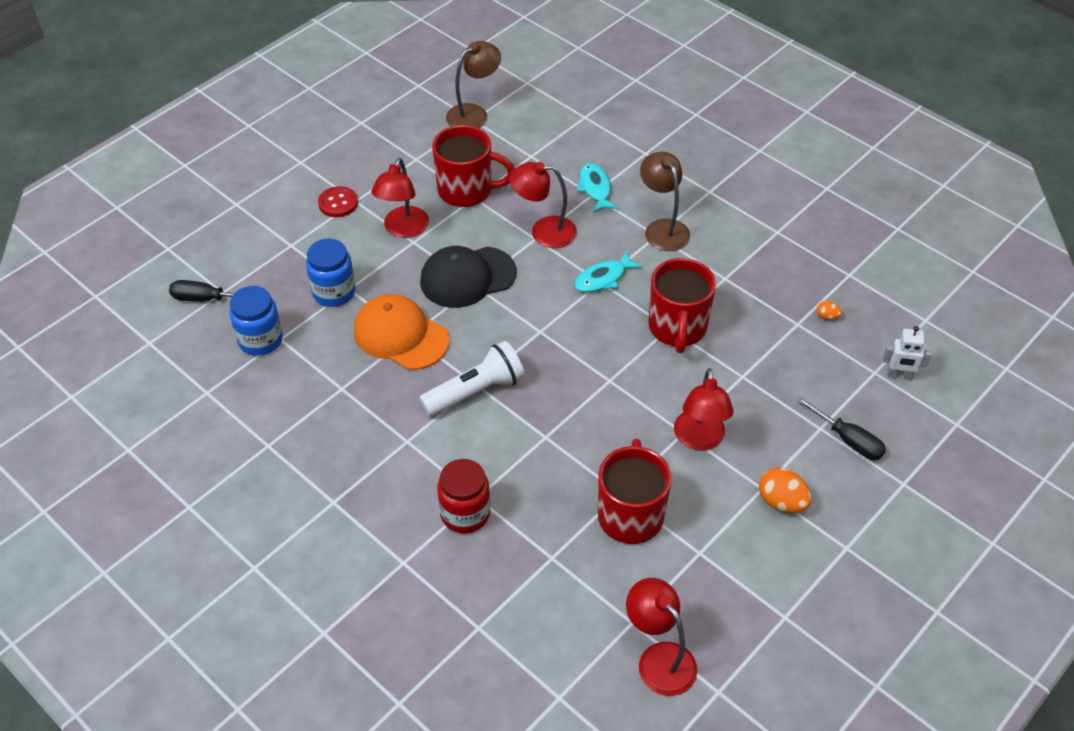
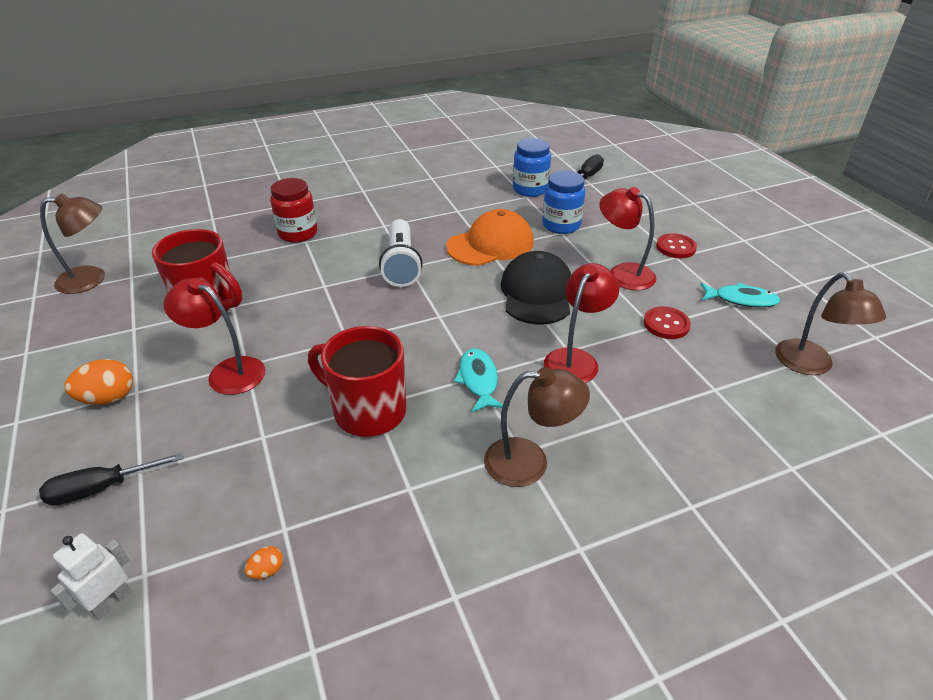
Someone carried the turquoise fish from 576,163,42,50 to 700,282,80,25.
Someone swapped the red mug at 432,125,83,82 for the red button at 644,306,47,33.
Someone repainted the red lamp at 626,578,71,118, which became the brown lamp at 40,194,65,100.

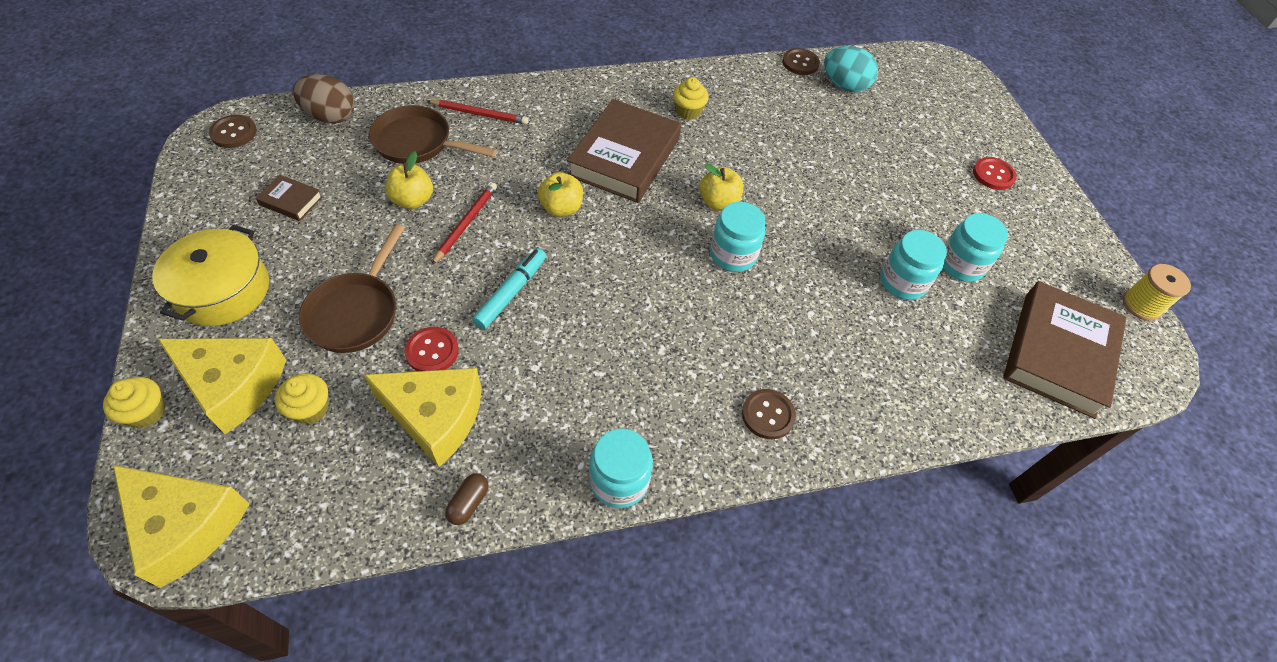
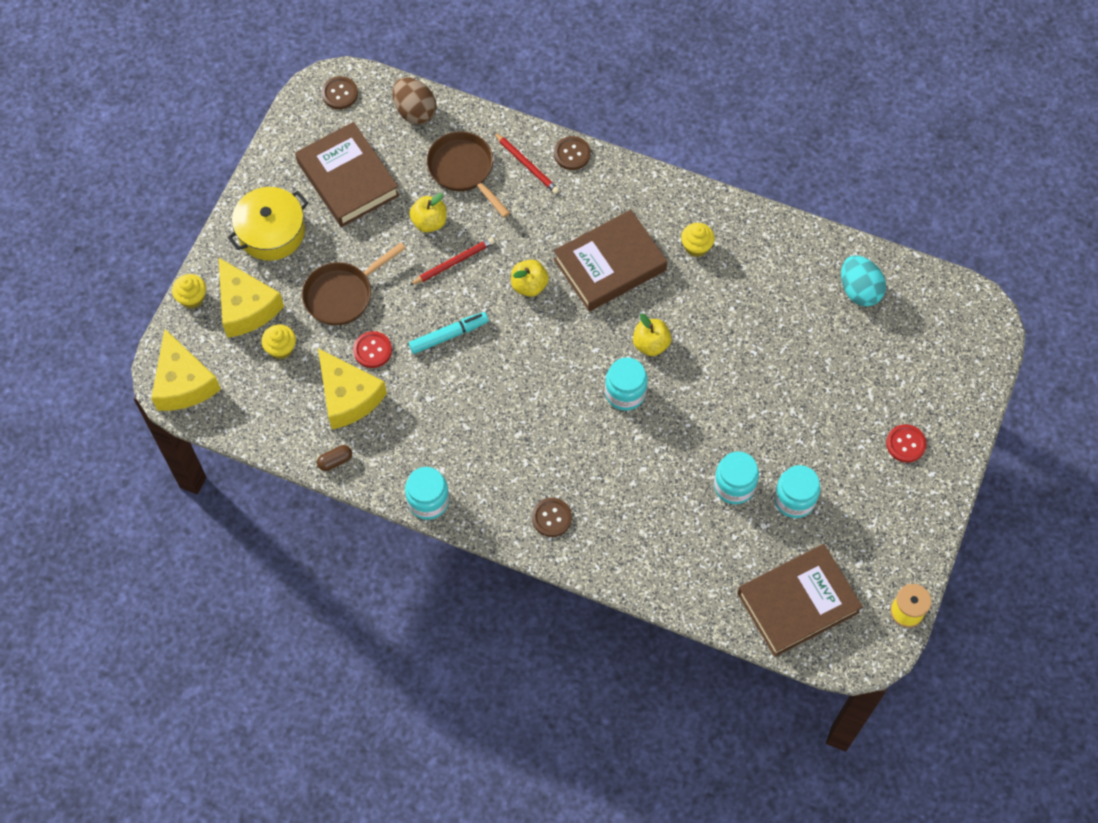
Someone carried the brown button from 782,48,38,27 to 554,136,37,34.
Someone scaled the brown book at 256,175,66,46 by 2.28.

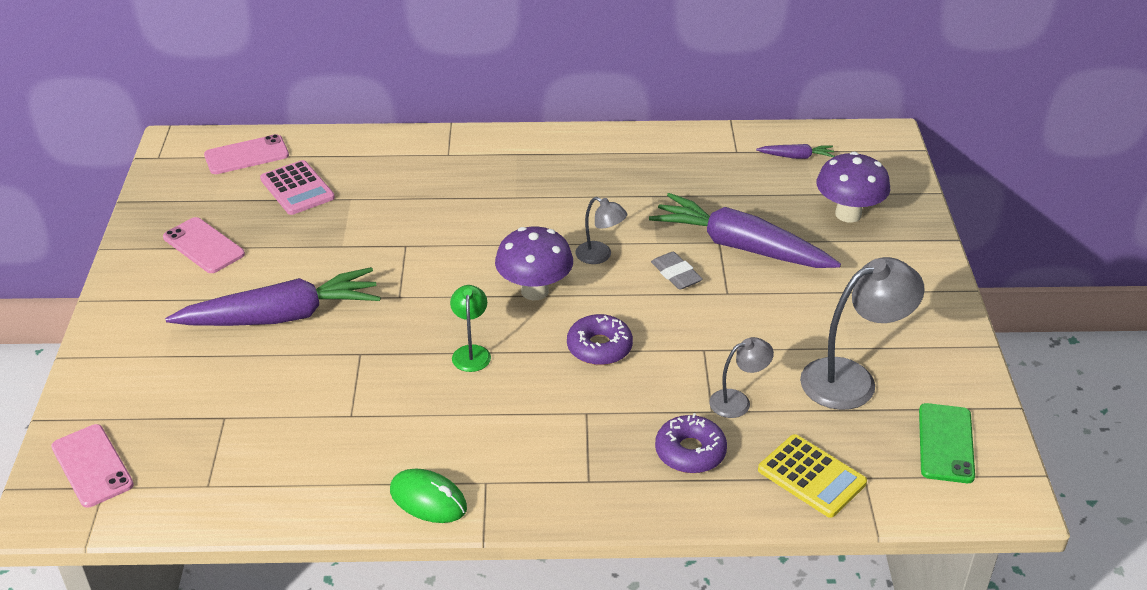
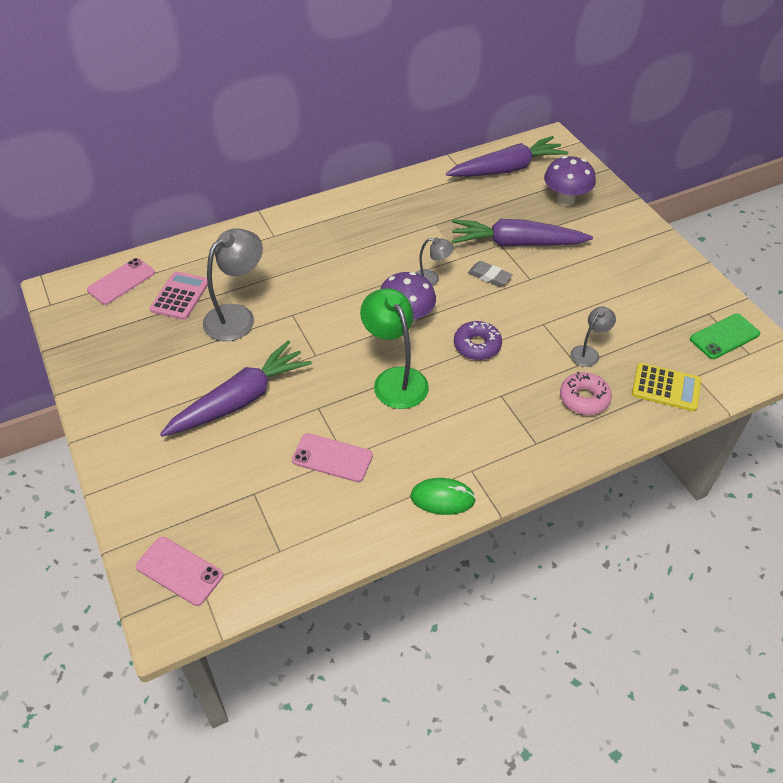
Someone carried the pink phone from 163,217,82,56 to 292,433,81,49.
Someone carried the grey lamp from 800,257,125,153 to 203,228,60,113.
Someone repainted the purple donut at 655,413,72,60, which became the pink donut at 560,372,52,43.
Someone rotated the pink calculator at 260,160,75,55 by 105 degrees counterclockwise.
Someone rotated the green phone at 919,403,56,80 by 75 degrees clockwise.
Someone scaled the green lamp at 450,285,41,87 by 1.86.
Someone scaled the purple carrot at 756,144,79,15 by 2.33.

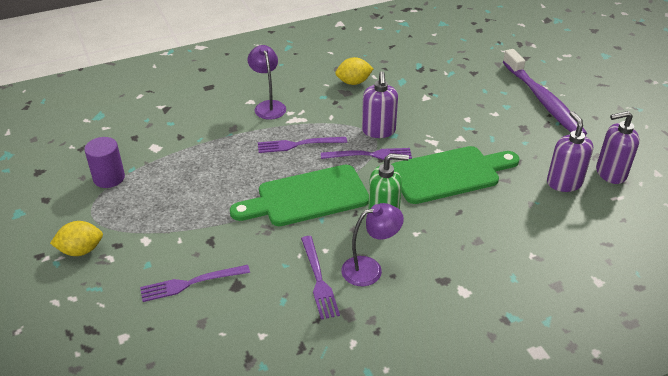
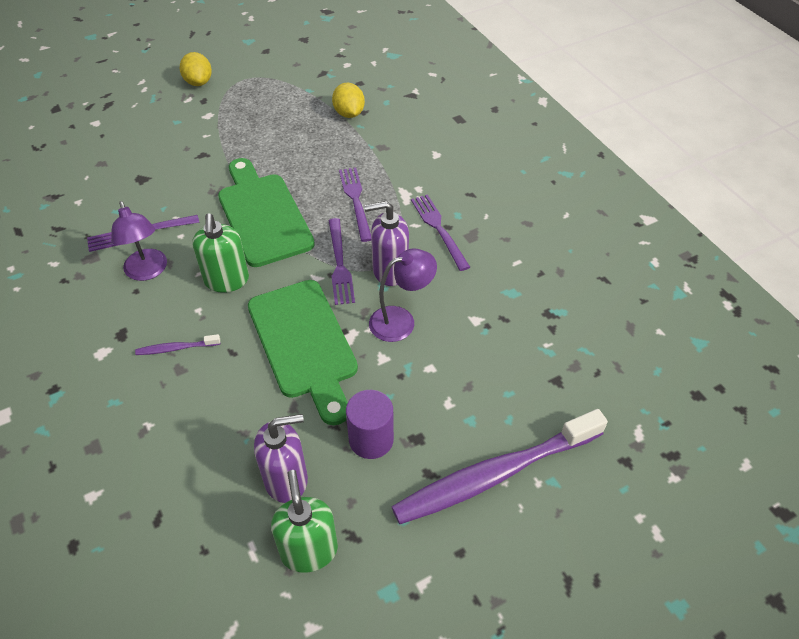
Someone put down the purple toothbrush at 135,334,85,21.
Someone carried the purple cylinder from 84,137,41,51 to 346,390,48,69.
Someone carried the purple fork from 140,265,110,37 to 411,194,59,77.
Someone carried the purple lamp from 248,45,38,75 to 369,249,68,93.
Someone carried the yellow lemon from 335,57,39,28 to 332,83,33,35.
Someone repainted the purple soap dispenser at 596,111,44,73, which became the green soap dispenser at 271,470,67,103.

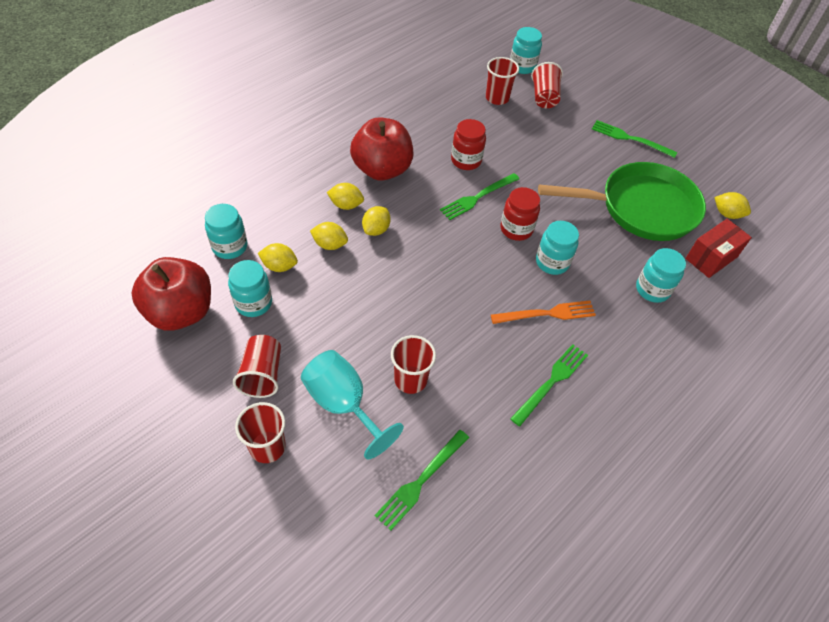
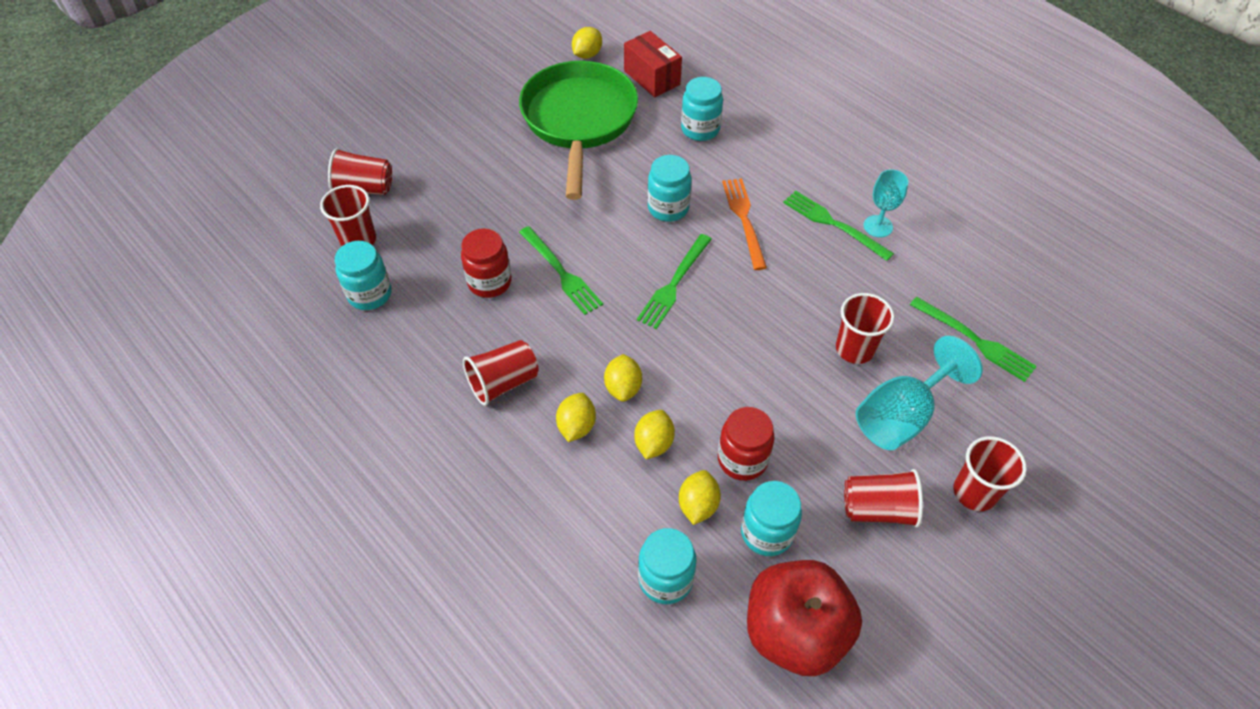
Someone put down the turquoise goblet at 863,169,46,68.
Someone carried the red jar from 500,187,40,54 to 718,407,56,74.
Someone carried the turquoise jar from 510,27,32,47 to 335,241,57,69.
Someone carried the green fork from 592,120,86,38 to 637,234,75,95.
Someone swapped the red apple at 350,117,63,64 for the red cup at 463,340,75,66.
Someone rotated the yellow lemon at 362,206,29,30 by 60 degrees clockwise.

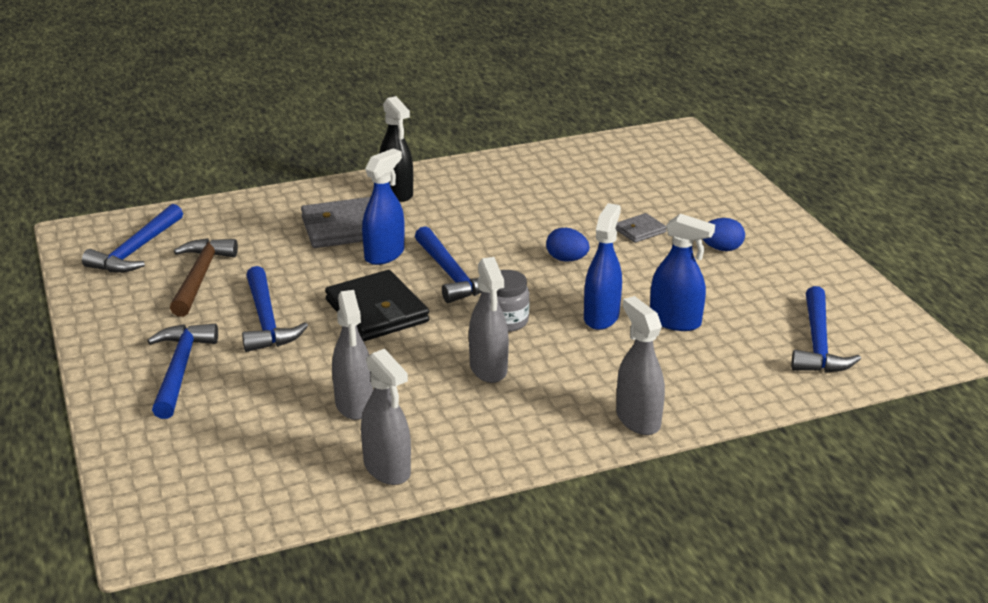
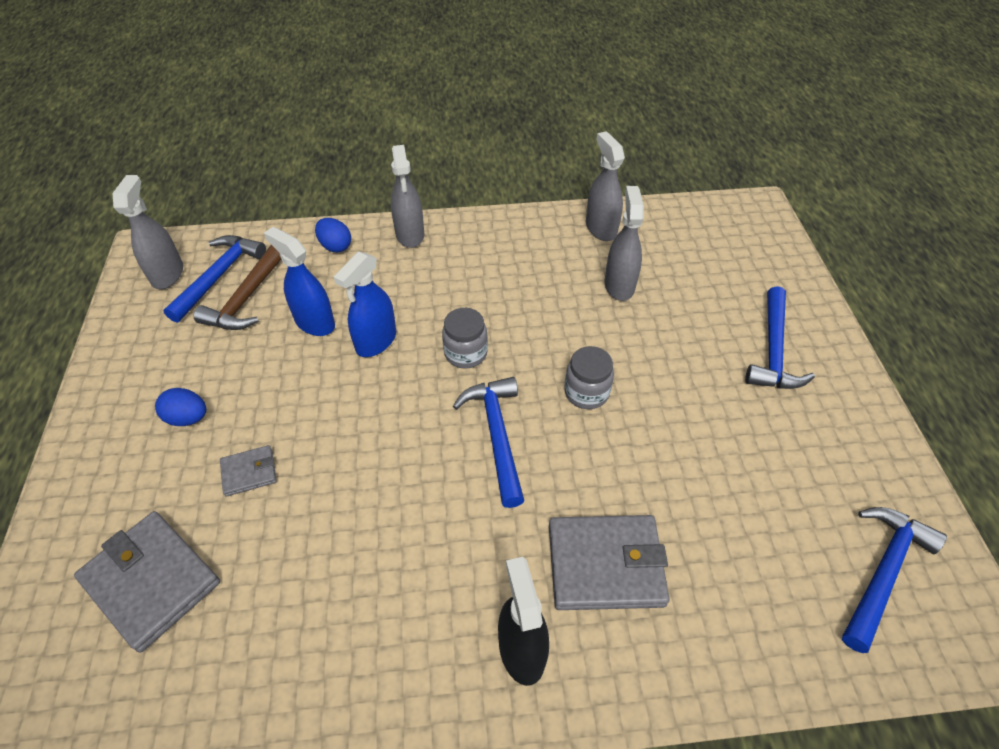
Someone took away the blue hammer at 242,266,66,86.
Someone took away the blue spray bottle at 362,148,43,117.
Someone put down the grey wallet at 74,511,146,142.
Someone carried the brown hammer from 170,238,68,79 to 194,245,88,85.
Someone carried the grey spray bottle from 469,257,40,126 to 112,175,71,114.
Someone carried the blue egg from 546,228,44,33 to 315,218,36,35.
Someone swapped the black wallet at 325,270,104,71 for the grey jar at 564,346,50,63.

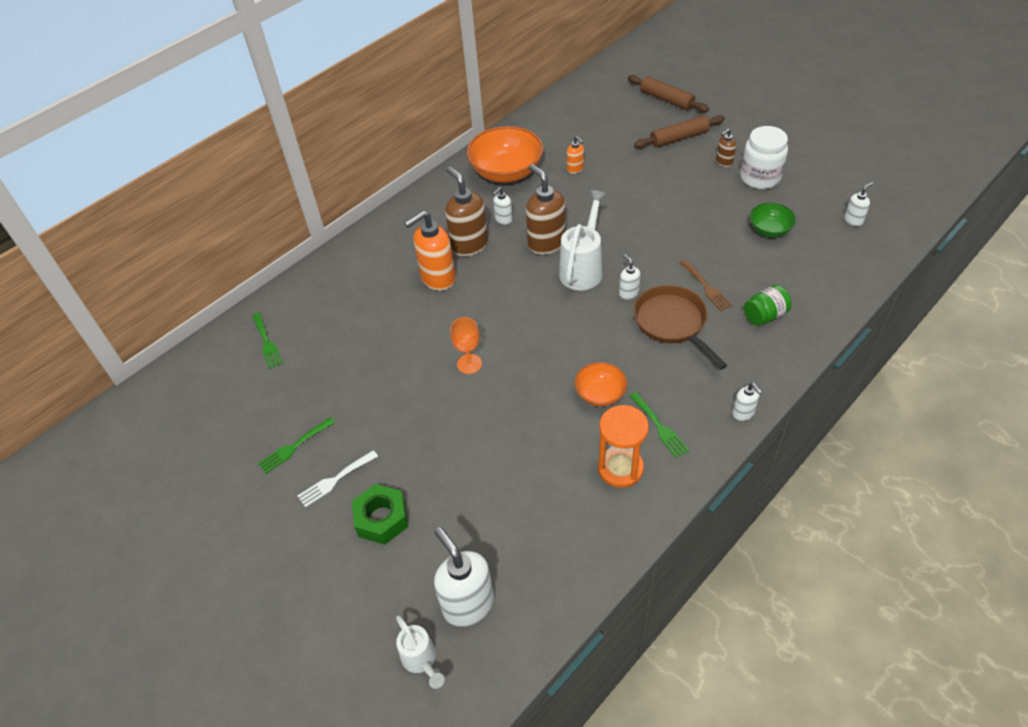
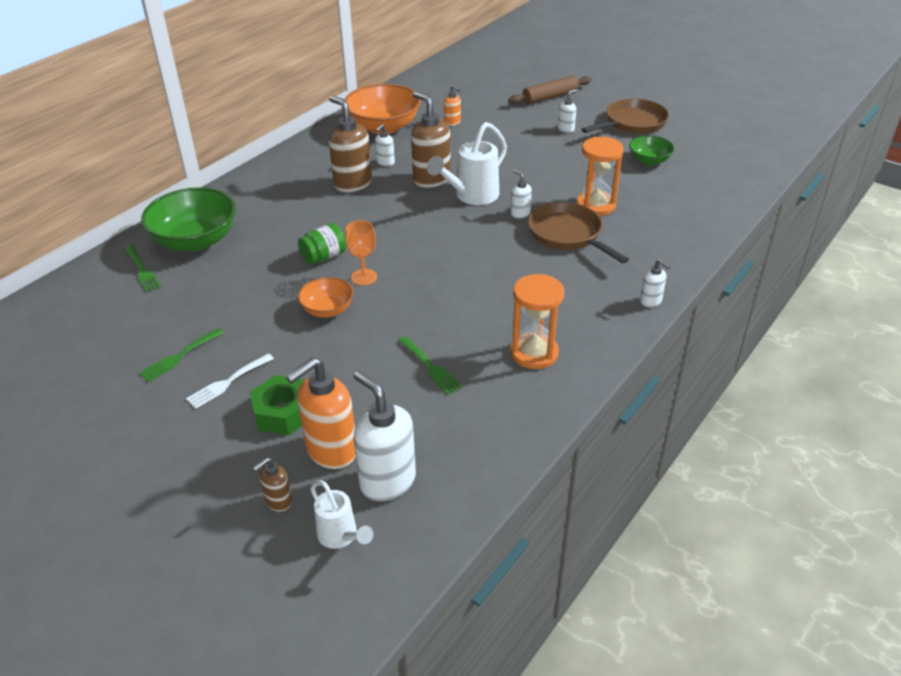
Someone took away the brown rolling pin at 628,75,81,37.
Someone put down the green bowl at 141,187,95,65.
Someone carried the orange soap dispenser from 404,210,52,81 to 286,357,70,112.
Someone carried the orange bowl from 575,362,52,45 to 298,277,55,41.
Someone carried the green fork from 630,392,59,66 to 398,336,65,59.
Someone carried the brown soap dispenser from 716,129,20,38 to 253,458,39,54.
Someone carried the green jar from 744,285,48,41 to 298,223,48,41.
Someone carried the white soap dispenser from 844,182,29,45 to 558,89,19,44.
Someone swapped the brown fork at 680,259,53,52 for the orange hourglass at 577,137,46,79.
Someone swapped the white jar at 740,126,48,63 for the brown pan at 581,99,88,35.
Someone rotated the white watering can at 559,190,48,101 by 150 degrees counterclockwise.

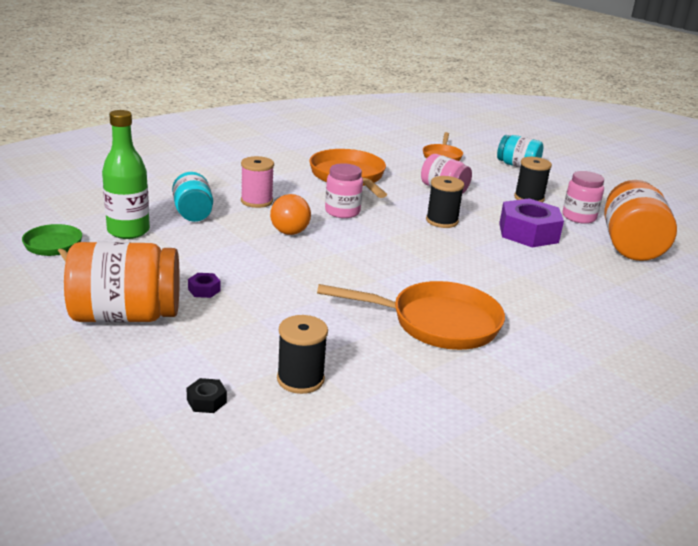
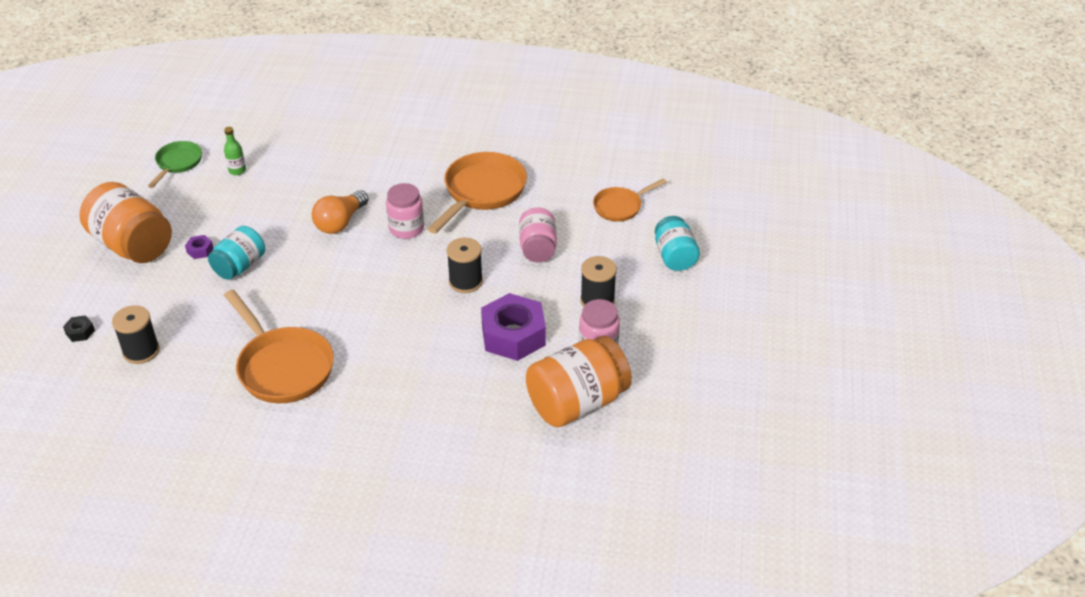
Someone took away the pink spool at 241,156,33,52.
Someone carried the turquoise jar from 172,172,41,50 to 208,226,57,54.
Someone scaled the green bottle at 102,110,48,129 by 0.49.

